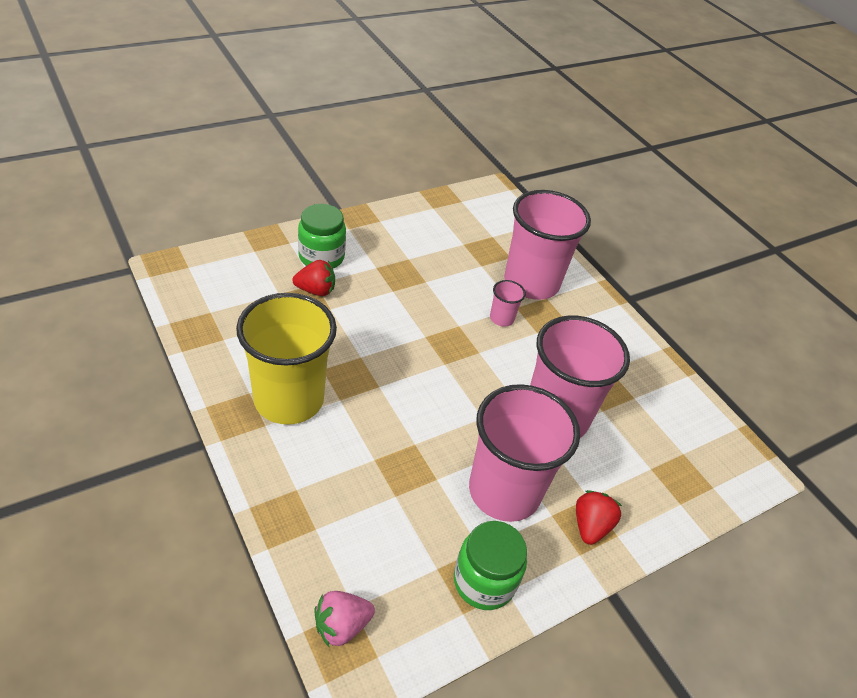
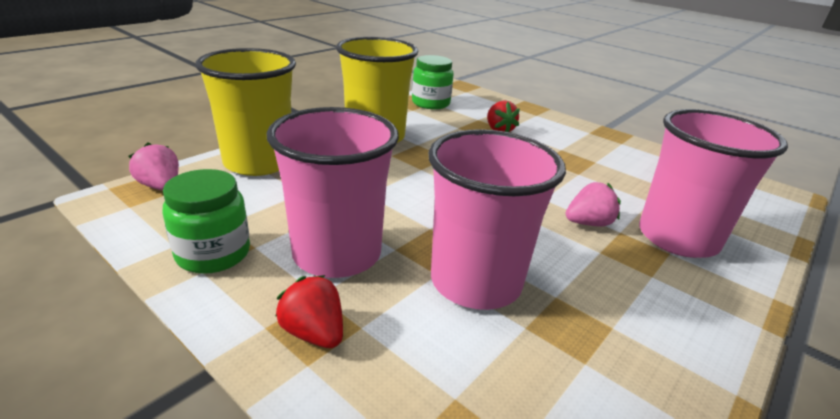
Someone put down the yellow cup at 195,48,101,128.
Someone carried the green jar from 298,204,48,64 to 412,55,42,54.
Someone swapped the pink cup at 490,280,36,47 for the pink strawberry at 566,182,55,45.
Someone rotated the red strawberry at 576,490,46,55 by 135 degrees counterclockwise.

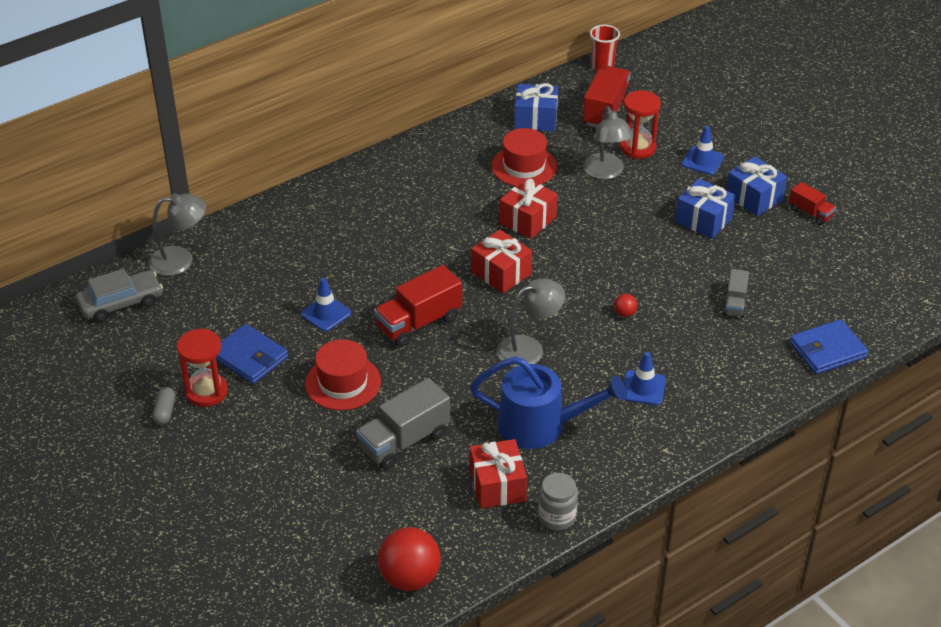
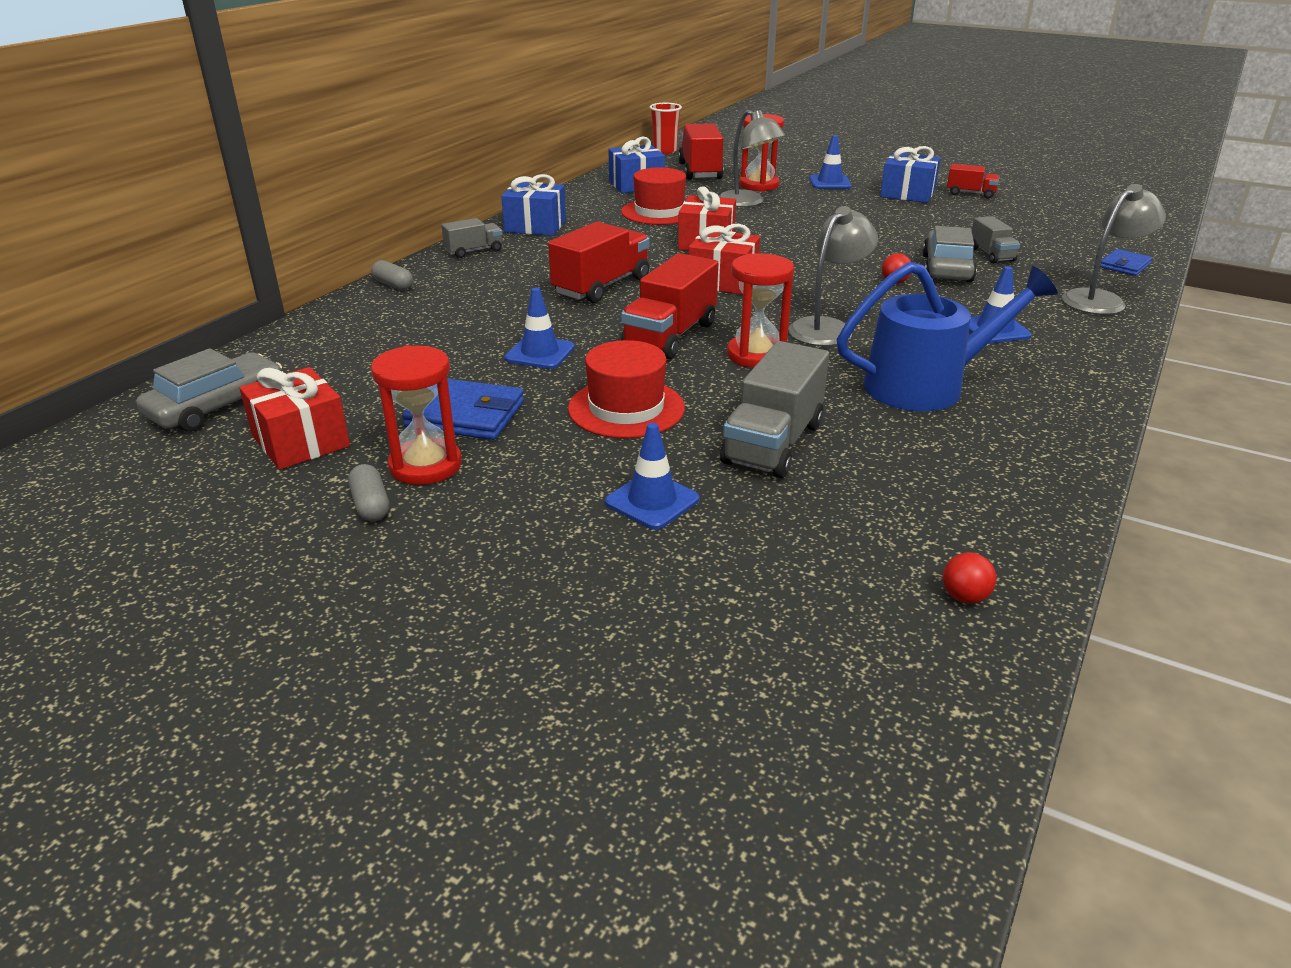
Someone took away the grey jar at 538,473,40,58.
Someone put down the grey capsule at 371,260,42,30.
Someone put down the grey truck at 441,218,62,40.
Someone put down the red truck at 548,222,101,81.
Someone put down the blue traffic cone at 605,423,94,107.
Someone put down the red hourglass at 727,253,67,115.
Someone put down the grey car at 922,226,55,56.
Someone carried the grey lamp from 149,193,57,83 to 1062,184,104,131.
Someone carried the red gift from 470,439,57,70 to 239,367,111,103.
Someone carried the blue gift from 675,178,61,61 to 501,174,65,62.
Someone scaled the red ball at 378,527,63,64 by 0.44.
Someone scaled the blue wallet at 790,319,79,55 by 0.61.

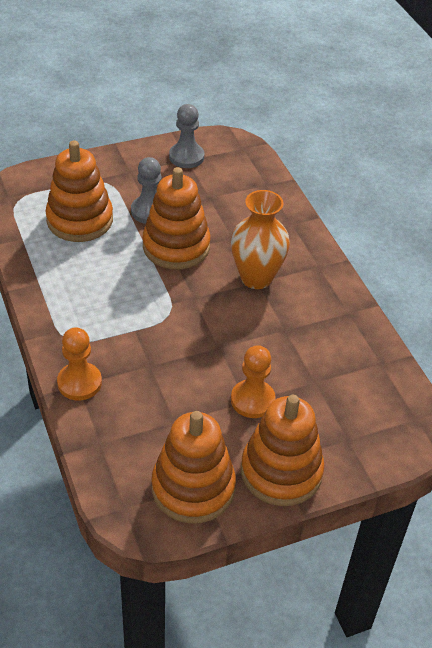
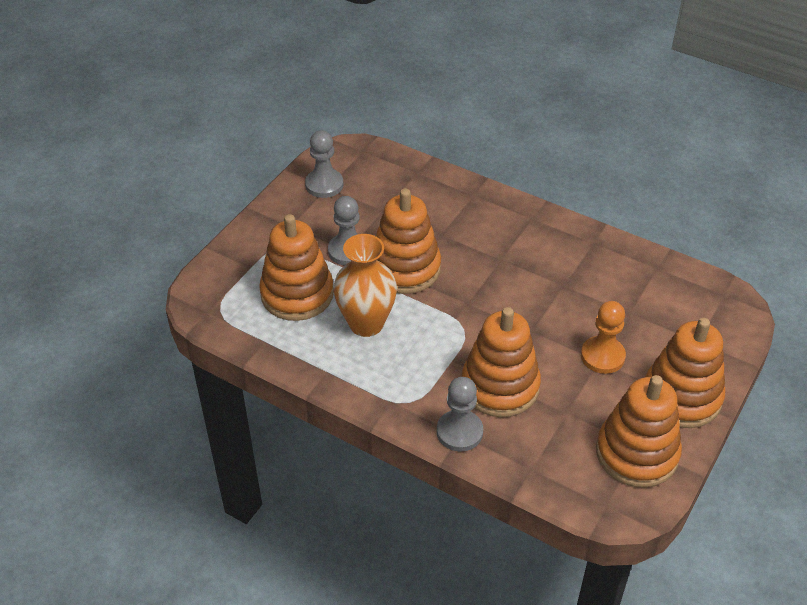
Someone put down the orange stacking toy at 462,307,79,110.
Someone carried the orange vase from 231,190,59,99 to 333,234,64,103.
Someone repainted the orange pawn at 57,327,45,73, which became the grey pawn at 437,377,46,74.

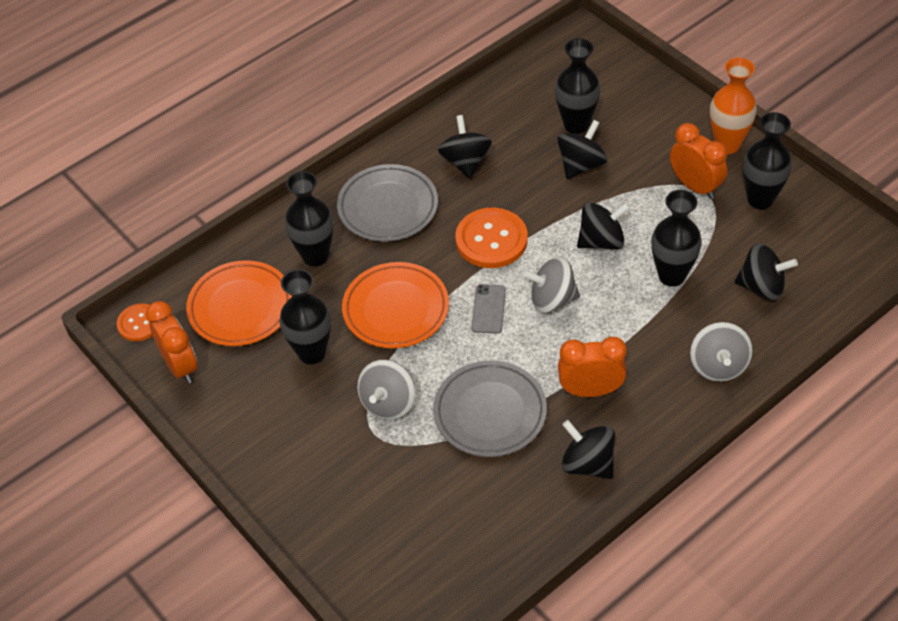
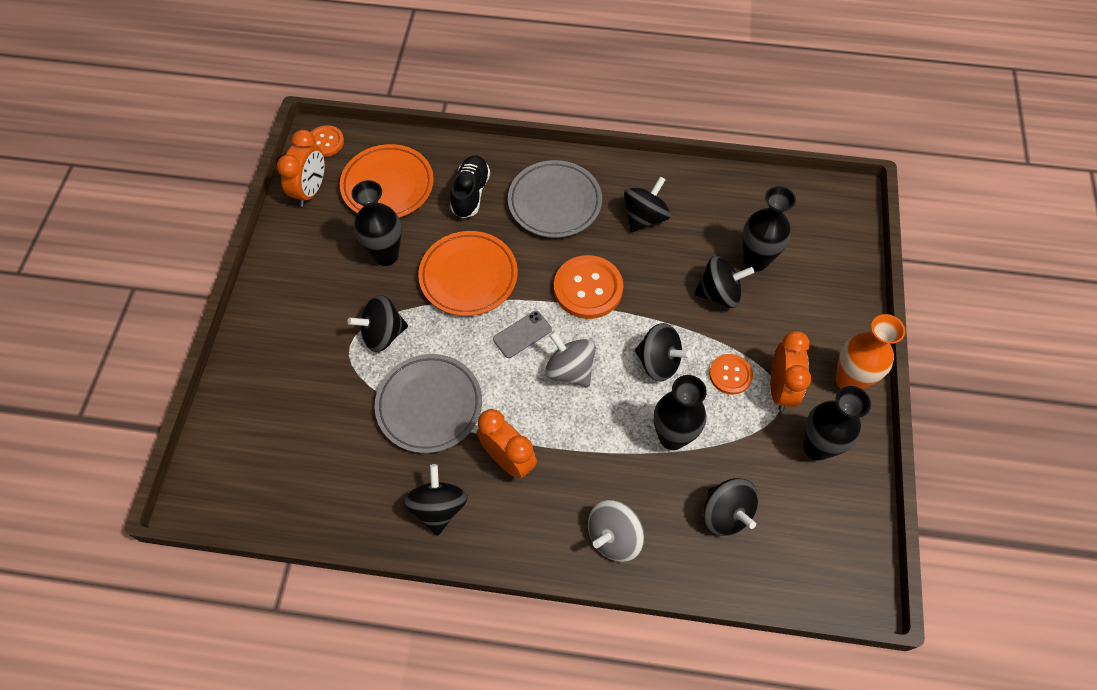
Someone put down the orange button at 709,354,44,41.
Someone swapped the black vase at 285,171,48,95 for the black shoe at 450,156,40,62.
Someone repainted the grey spinning top at 357,360,59,60, which became the black spinning top at 348,295,60,57.

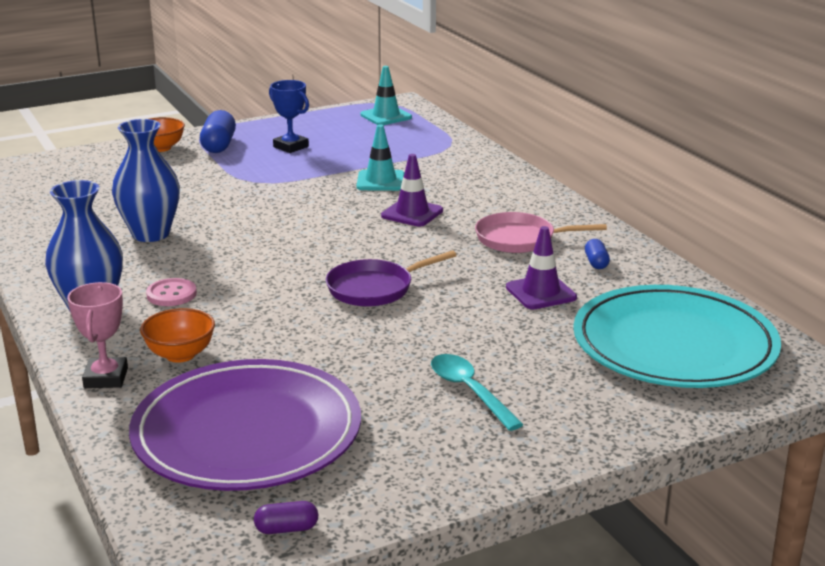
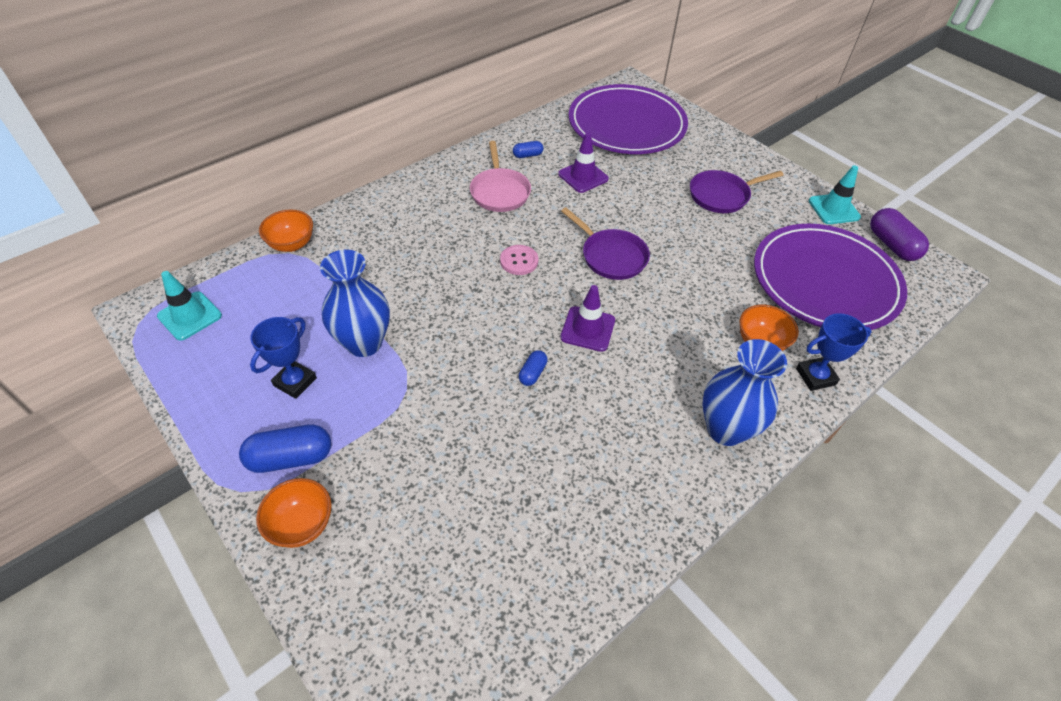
Someone put down the orange bowl at 259,210,54,42.
Someone put down the blue capsule at 519,350,29,36.
Someone carried the blue vase from 112,119,68,123 to 320,250,70,107.
Someone carried the pink button from 146,278,51,28 to 500,245,38,30.
Someone carried the turquoise traffic cone from 357,124,48,67 to 809,165,52,59.
Someone carried the purple traffic cone from 381,154,62,73 to 560,285,55,67.
Someone swapped the turquoise spoon at 431,354,93,77 for the purple pan at 690,170,94,43.
Someone repainted the pink trophy at 67,282,61,106, which became the blue trophy at 796,313,76,78.
Someone repainted the turquoise plate at 573,285,208,103, which became the purple plate at 569,84,119,70.
Someone scaled the purple capsule at 254,501,64,33 by 1.86.

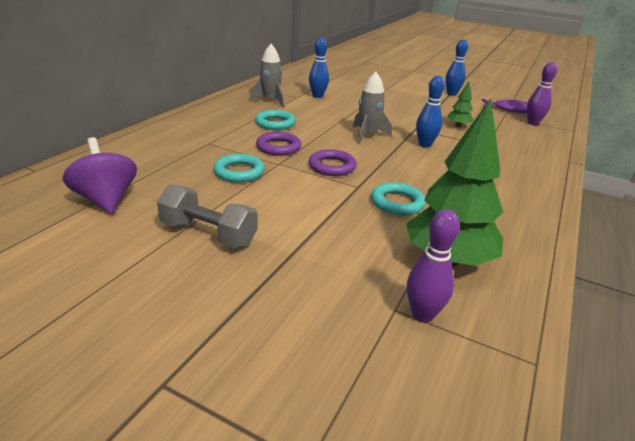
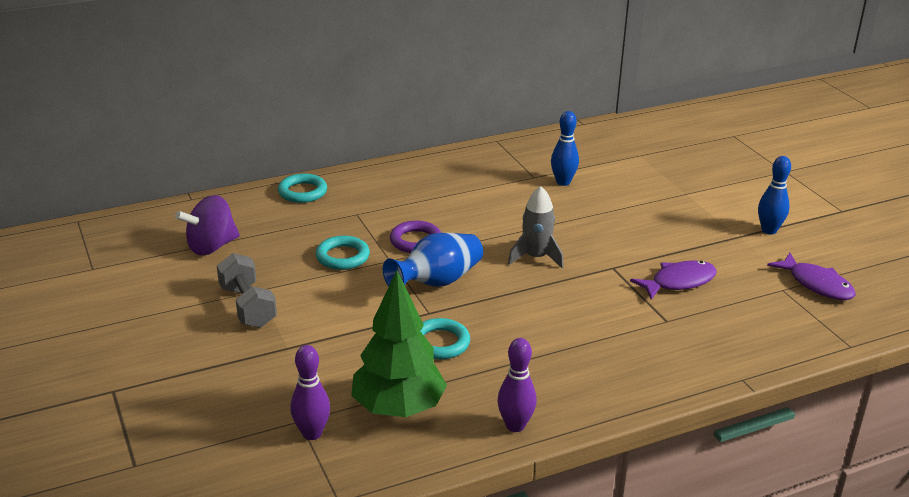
Someone took away the grey rocket at 249,44,35,64.
Someone took away the blue bowling pin at 416,76,29,72.
Someone carried the turquoise ring from 255,110,41,20 to 278,173,49,30.
Someone carried the purple bowling pin from 527,62,30,63 to 497,338,40,94.
Someone swapped the purple ring at 309,149,48,27 for the blue vase at 383,233,100,54.
Someone swapped the green tree at 447,81,27,46 for the purple fish at 630,260,87,40.
Someone rotated the purple spinning top at 63,137,74,77 by 135 degrees counterclockwise.

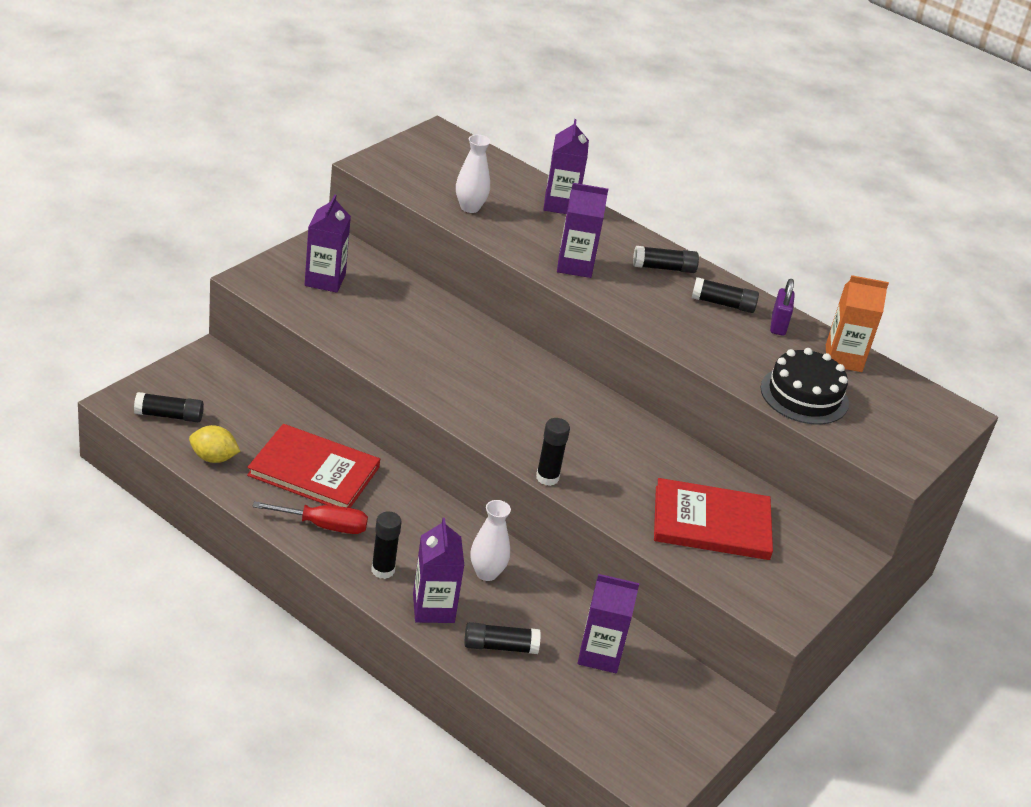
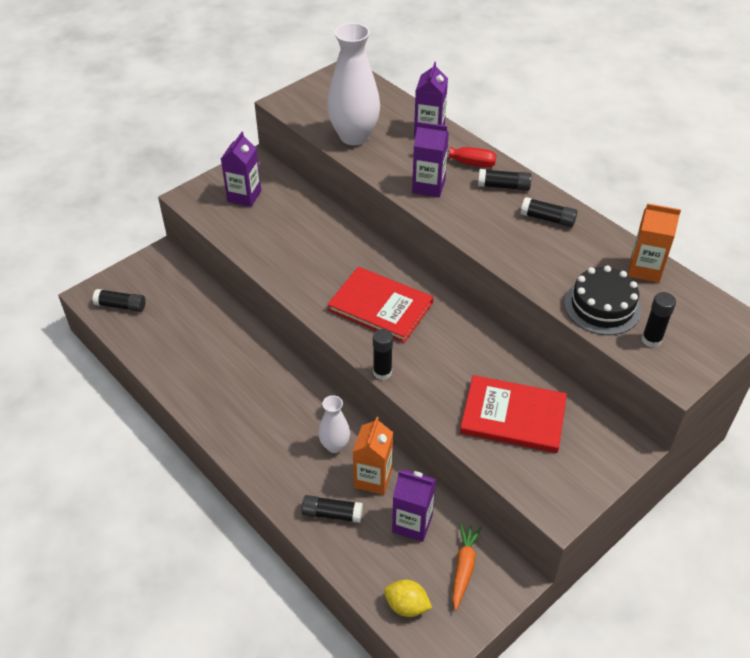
Someone took away the purple carton at 413,518,51,105.
Someone took away the purple padlock at 770,279,25,57.
Someone put down the orange carton at 353,417,40,78.
Someone put down the orange carrot at 452,523,30,87.
Someone carried the yellow lemon from 189,425,51,38 to 384,580,48,37.
Someone carried the red book from 247,424,133,84 to 327,267,106,76.
Someone carried the red screwdriver from 252,501,116,33 to 413,147,83,21.
Someone carried the black glue stick from 371,512,31,67 to 642,292,34,56.
Someone scaled the white vase at 456,135,34,78 by 1.89.

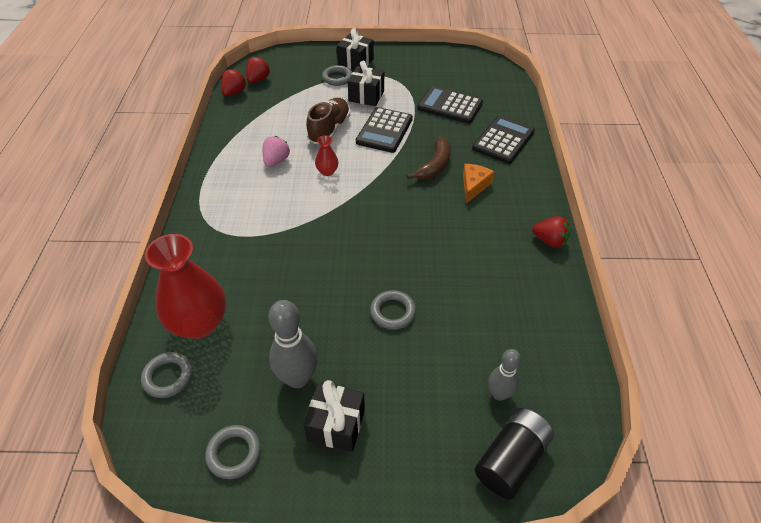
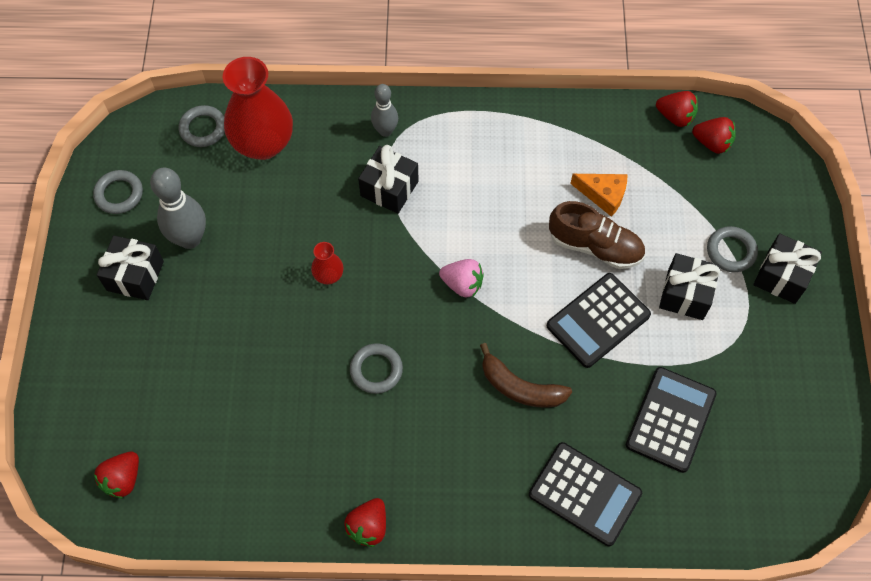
Someone took away the black battery at 475,408,79,91.
Someone put down the red strawberry at 94,452,45,46.
Someone put down the black gift at 358,145,61,69.
Someone carried the pink strawberry from 263,136,27,31 to 439,259,45,38.
Someone carried the red vase from 315,135,24,41 to 311,242,32,42.
Someone carried the grey ring from 370,290,46,40 to 350,343,53,51.
Someone carried the orange cheese from 463,164,31,40 to 570,174,57,43.
Someone carried the grey bowling pin from 488,349,33,52 to 371,84,27,53.
Someone rotated the black calculator at 356,107,57,46 by 60 degrees counterclockwise.

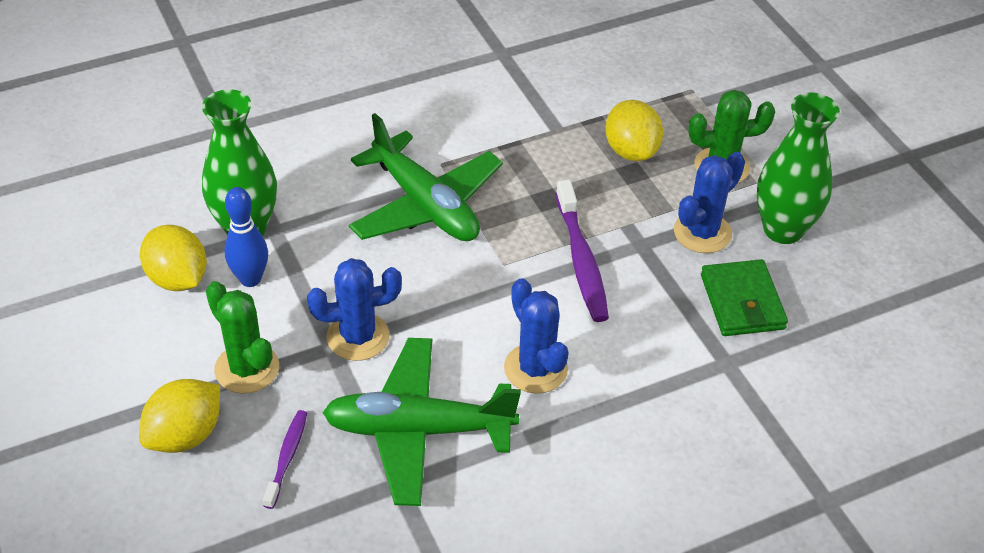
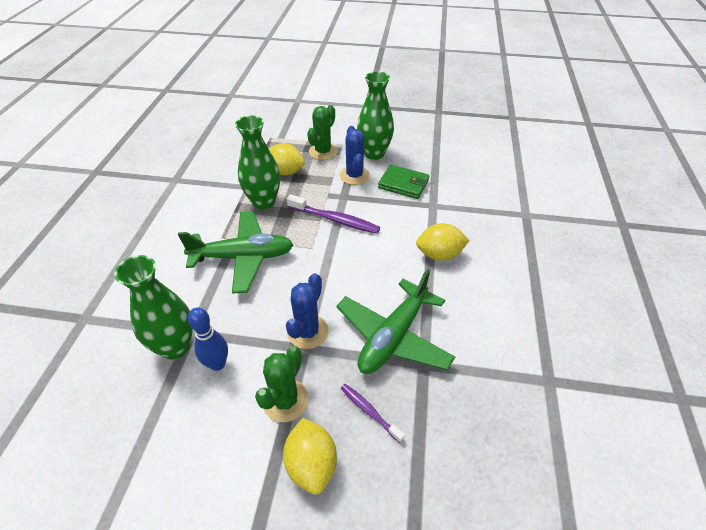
Someone took away the blue cactus at 504,278,65,116.
Someone put down the green vase at 235,116,45,94.
Someone carried the yellow lemon from 140,225,67,66 to 416,223,54,38.
Someone rotated the green cactus at 206,281,73,112 by 60 degrees counterclockwise.

